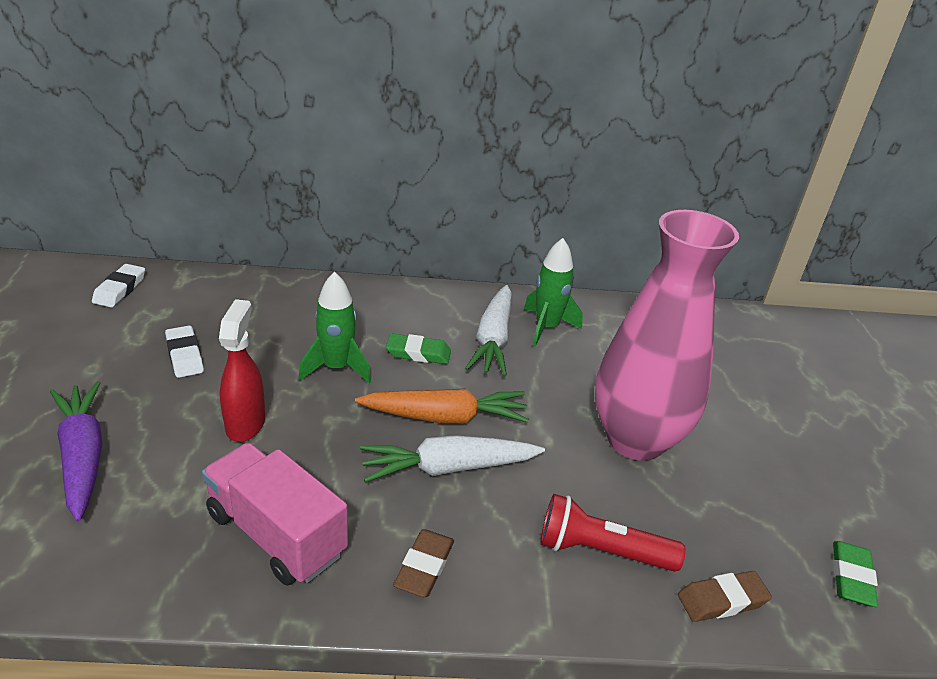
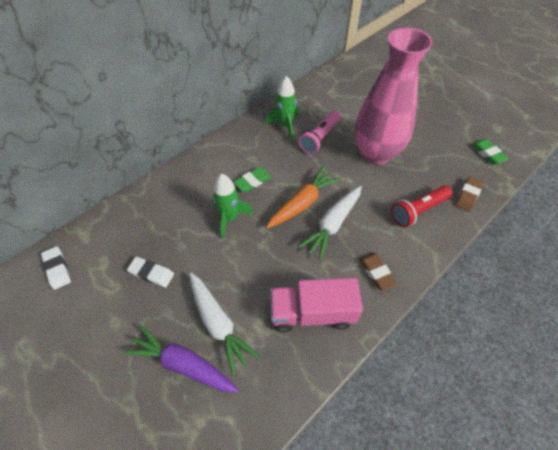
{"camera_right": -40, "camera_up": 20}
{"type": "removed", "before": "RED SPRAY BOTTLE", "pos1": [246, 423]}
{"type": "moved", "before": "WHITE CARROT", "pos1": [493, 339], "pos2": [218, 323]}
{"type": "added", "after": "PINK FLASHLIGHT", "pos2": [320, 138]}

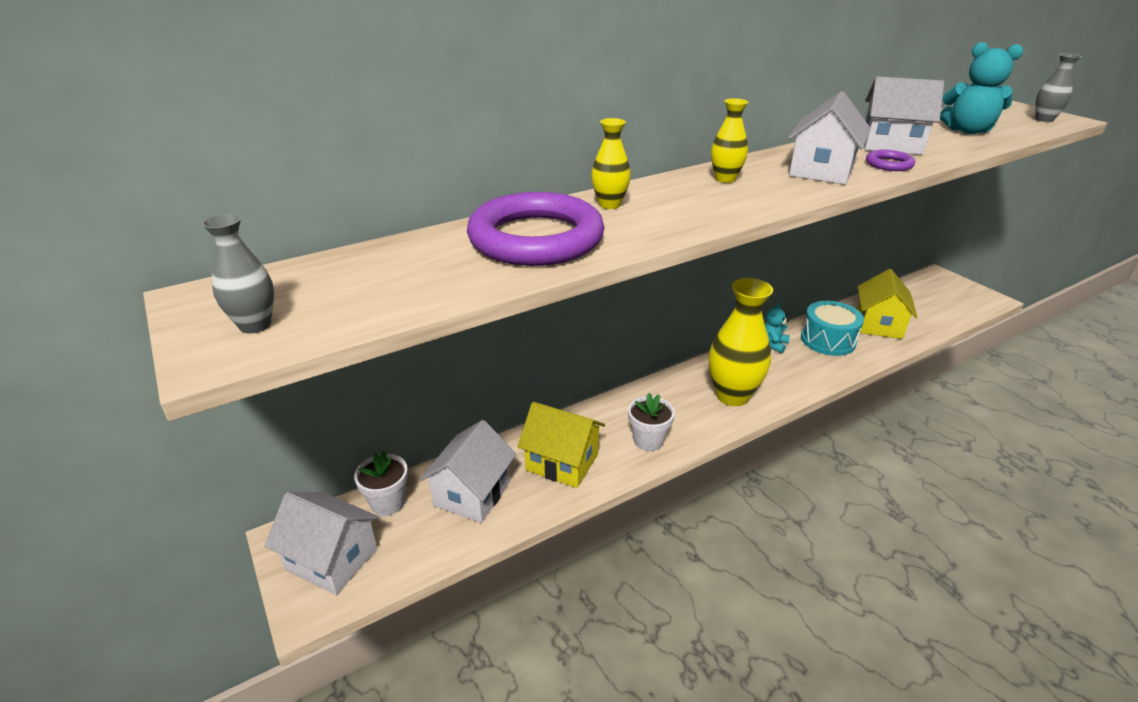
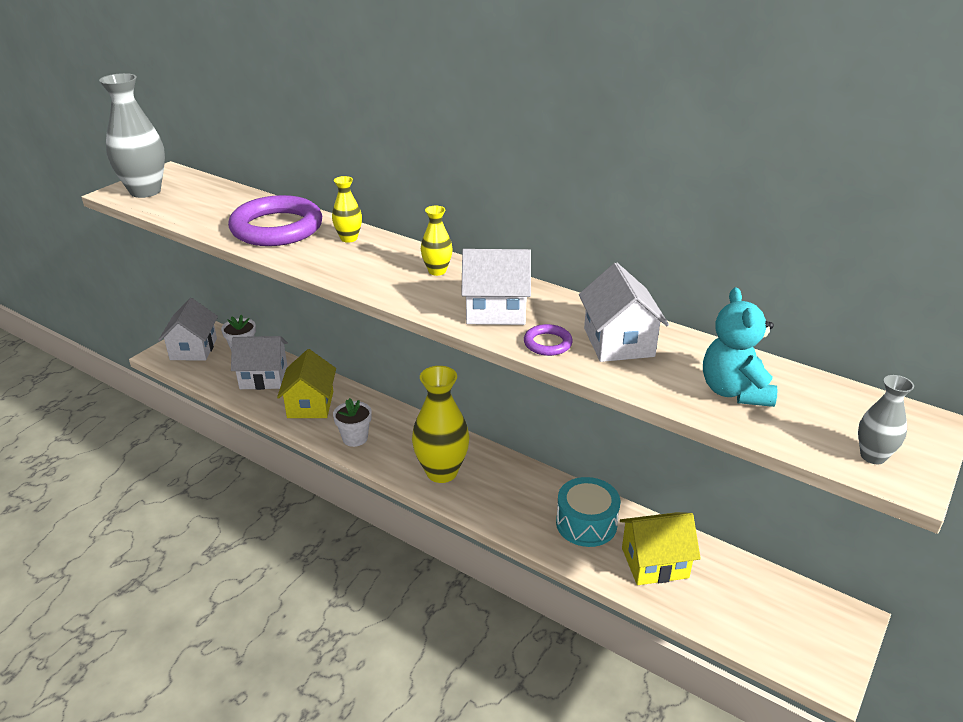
{"camera_right": 65, "camera_up": 0}
{"type": "resized", "before": "GREY VASE", "pos1": [255, 325], "pos2": [145, 191], "scale": 1.99}
{"type": "removed", "before": "TURQUOISE TEDDY BEAR", "pos1": [773, 344]}

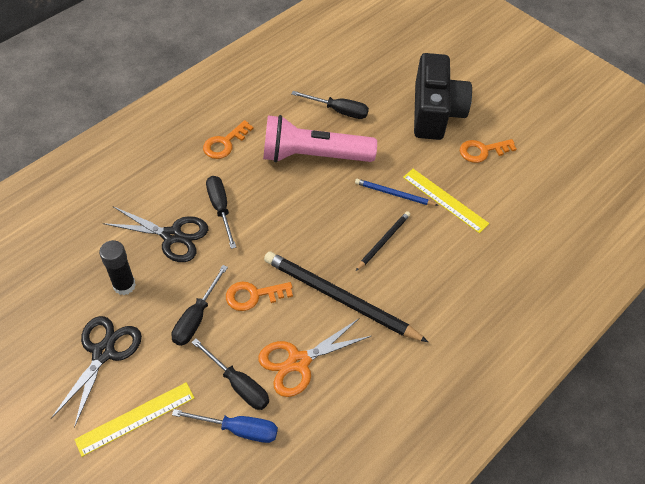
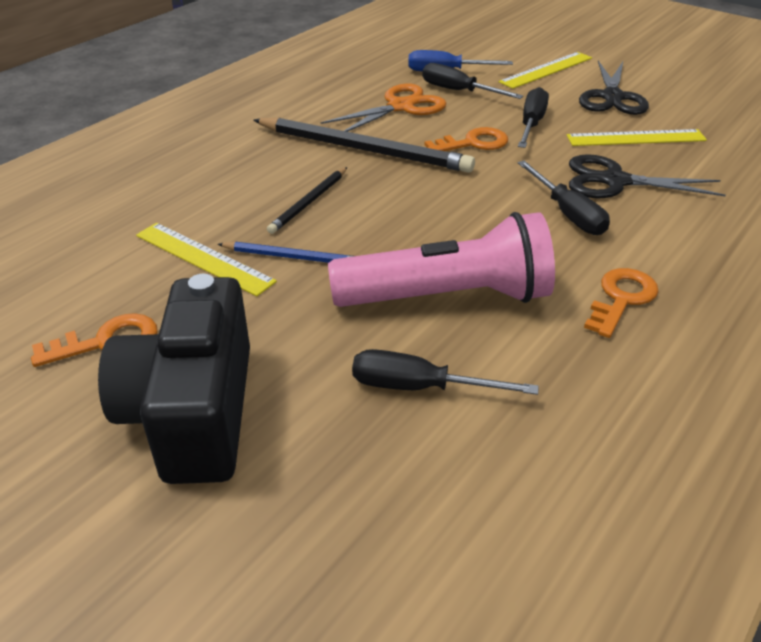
{"camera_right": 175, "camera_up": -15}
{"type": "replaced", "before": "BLACK GLUE STICK", "after": "YELLOW RULER", "pos1": [124, 285], "pos2": [636, 138]}

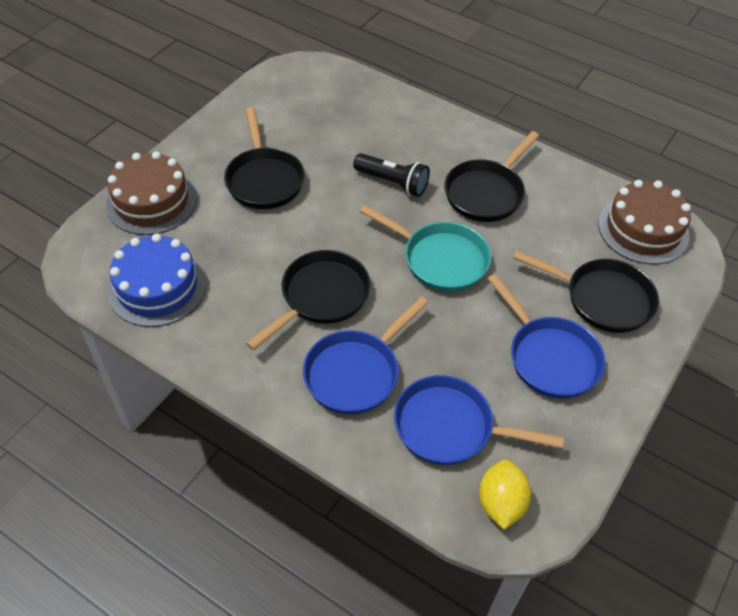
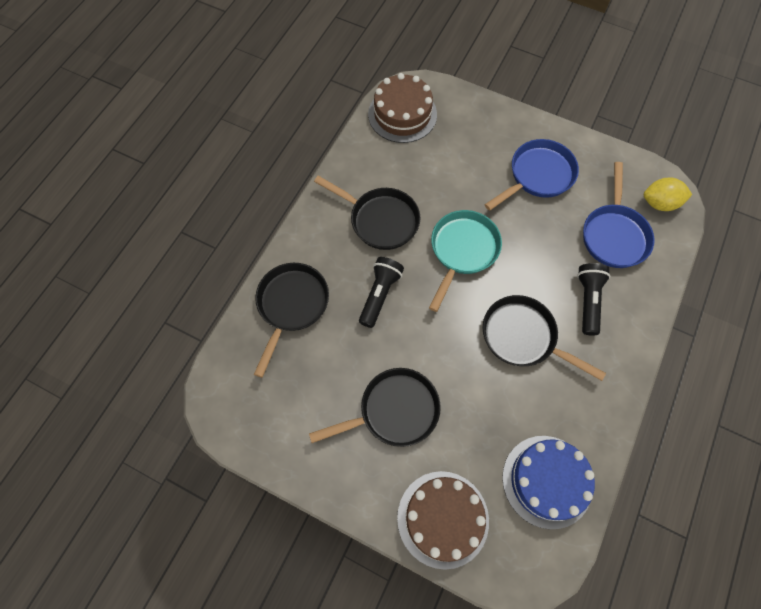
{"camera_right": -95, "camera_up": 15}
{"type": "replaced", "before": "BLUE PAN", "after": "BLACK FLASHLIGHT", "pos1": [356, 372], "pos2": [588, 301]}
{"type": "moved", "before": "BLACK PAN", "pos1": [602, 299], "pos2": [291, 305]}

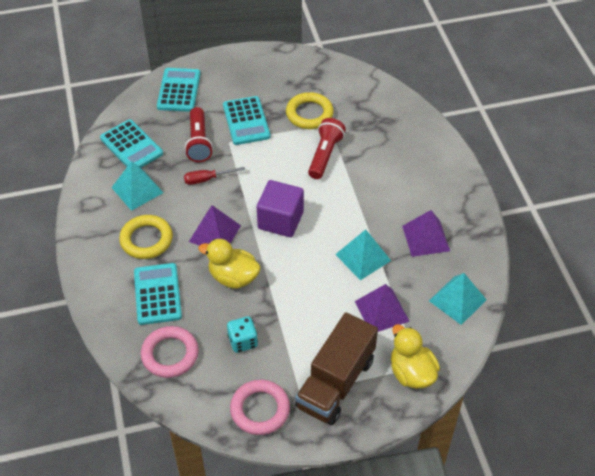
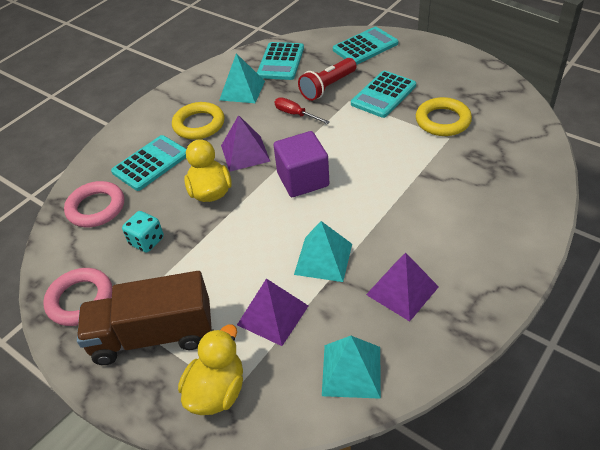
{"camera_right": 55, "camera_up": -5}
{"type": "removed", "before": "RED FLASHLIGHT", "pos1": [325, 155]}

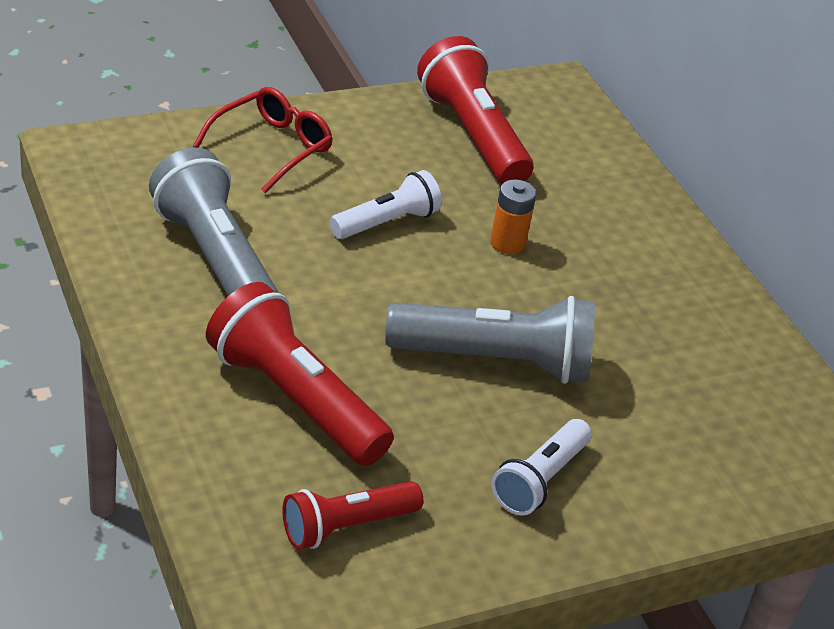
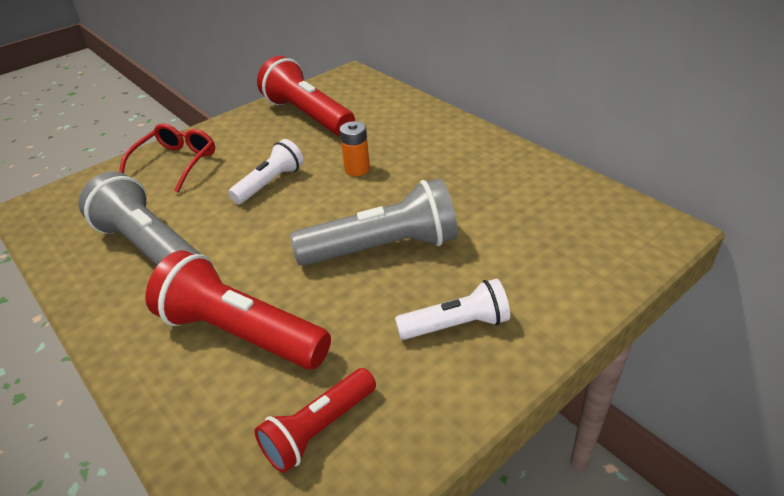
{"camera_right": -10, "camera_up": 0}
{"type": "turned", "before": "WHITE FLASHLIGHT", "pos1": [540, 480], "pos2": [456, 325], "turn": -120}

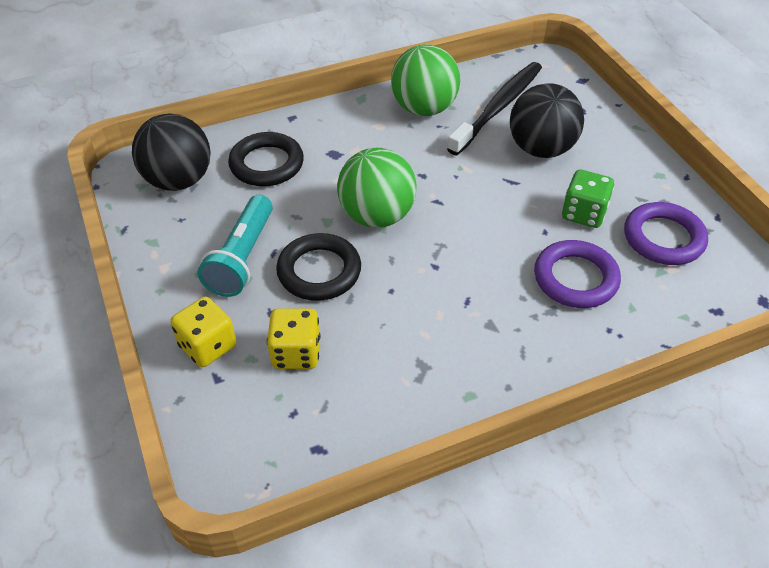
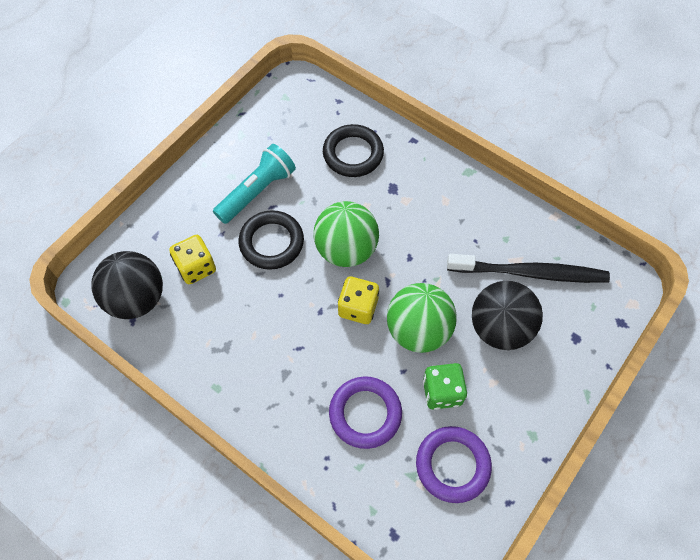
{"camera_right": 60, "camera_up": 15}
{"type": "moved", "before": "BLACK BALL", "pos1": [178, 180], "pos2": [136, 298]}
{"type": "moved", "before": "YELLOW DICE", "pos1": [207, 346], "pos2": [358, 307]}
{"type": "turned", "before": "TURQUOISE FLASHLIGHT", "pos1": [242, 257], "pos2": [257, 192], "turn": 150}
{"type": "moved", "before": "GREEN BALL", "pos1": [424, 108], "pos2": [418, 330]}

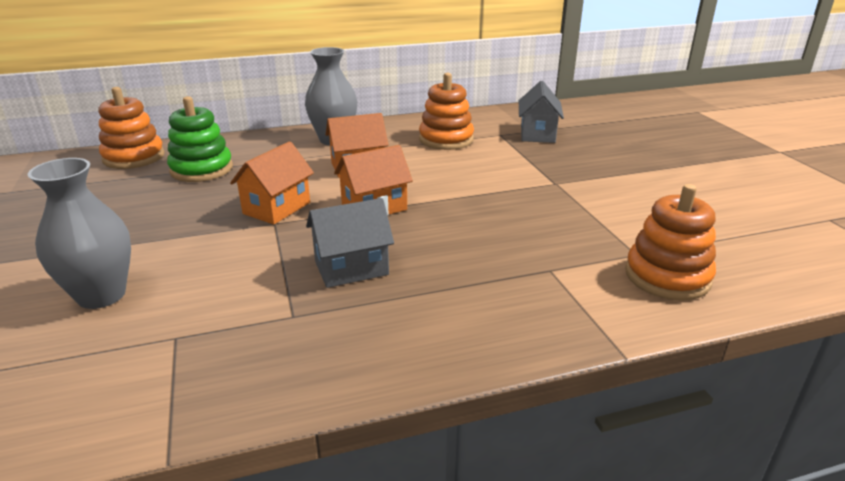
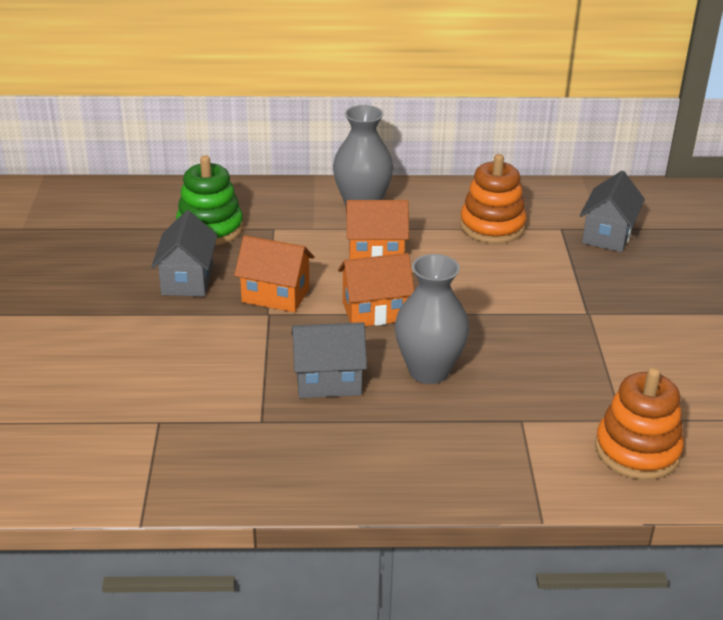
{"camera_right": 15, "camera_up": 5}
{"type": "moved", "before": "GREY VASE", "pos1": [101, 295], "pos2": [429, 371]}
{"type": "removed", "before": "ORANGE STACKING TOY", "pos1": [134, 157]}
{"type": "turned", "before": "ORANGE HOUSE", "pos1": [276, 208], "pos2": [275, 295], "turn": 60}
{"type": "added", "after": "GREY HOUSE", "pos2": [187, 280]}

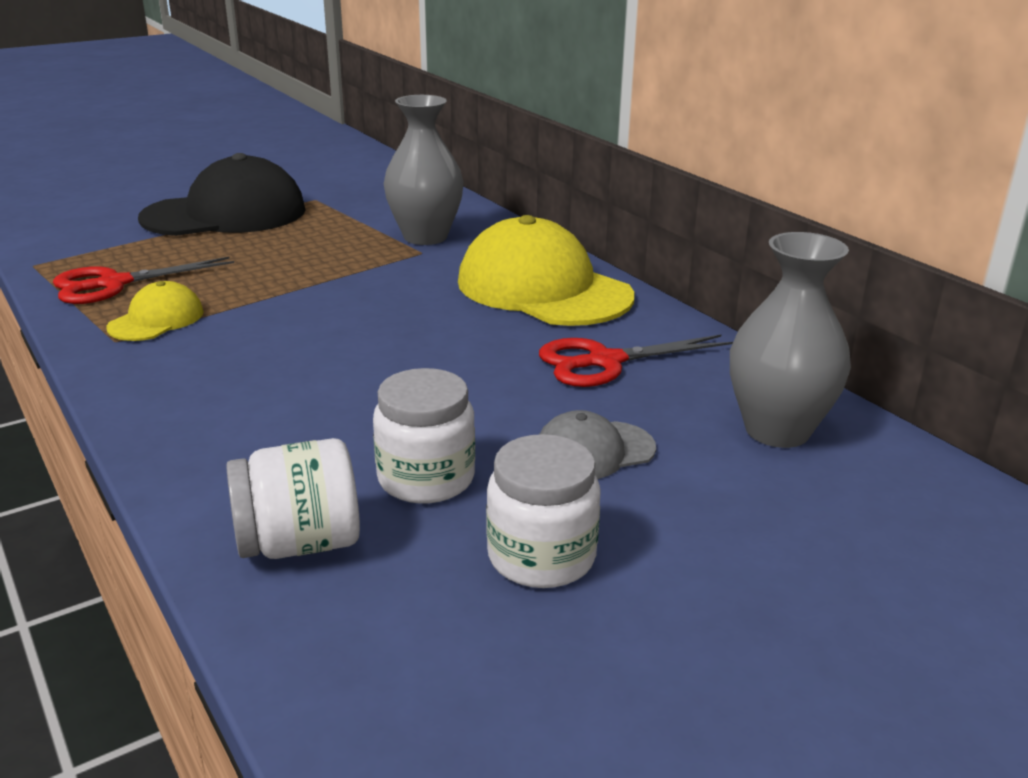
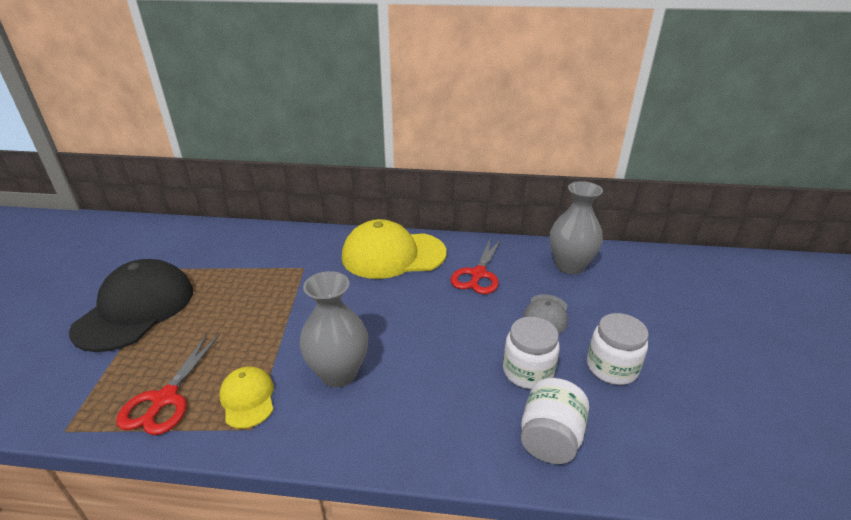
{"camera_right": -50, "camera_up": 5}
{"type": "moved", "before": "GREY VASE", "pos1": [425, 237], "pos2": [338, 373]}

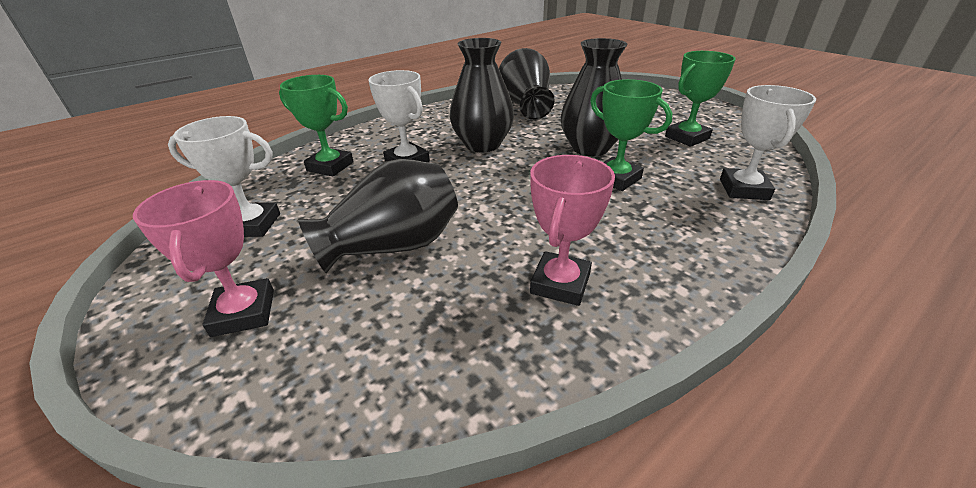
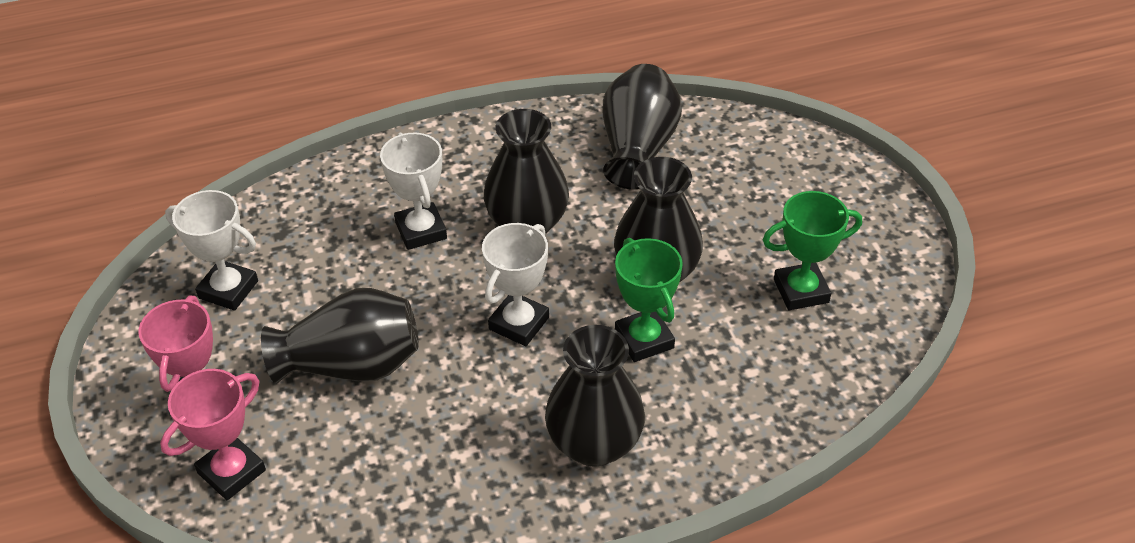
{"camera_right": 20, "camera_up": 10}
{"type": "removed", "before": "GREEN TROPHY", "pos1": [330, 166]}
{"type": "moved", "before": "PINK TROPHY", "pos1": [560, 283], "pos2": [231, 471]}
{"type": "moved", "before": "WHITE TROPHY", "pos1": [743, 189], "pos2": [519, 323]}
{"type": "added", "after": "BLACK VASE", "pos2": [594, 444]}

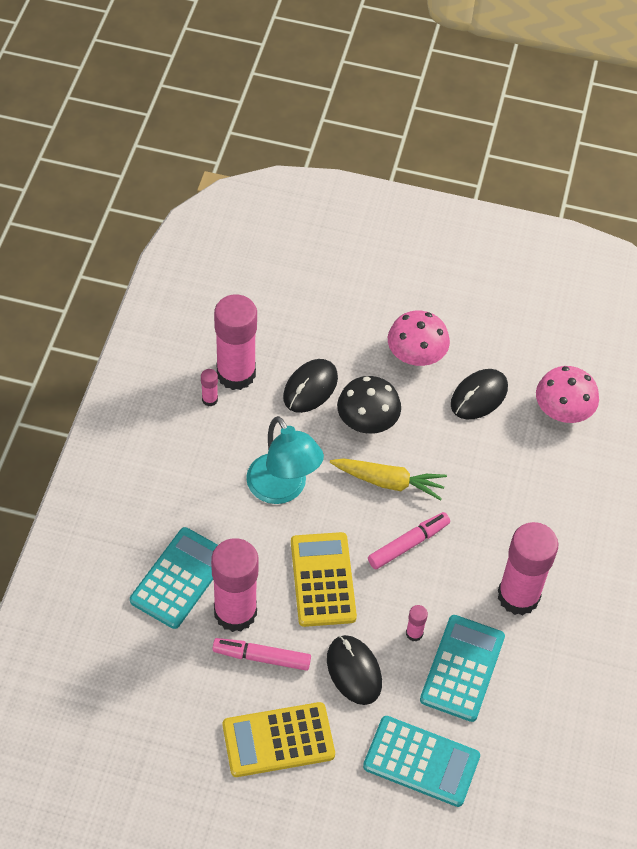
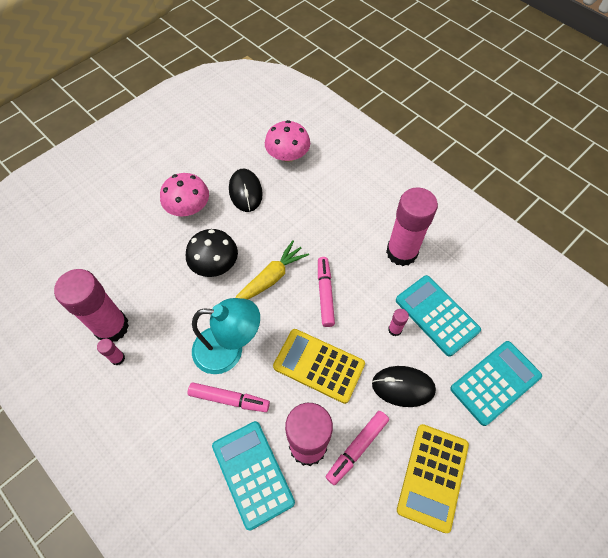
{"camera_right": -55, "camera_up": 5}
{"type": "removed", "before": "BLACK MOUSE", "pos1": [310, 388]}
{"type": "added", "after": "PINK MARKER", "pos2": [229, 399]}

